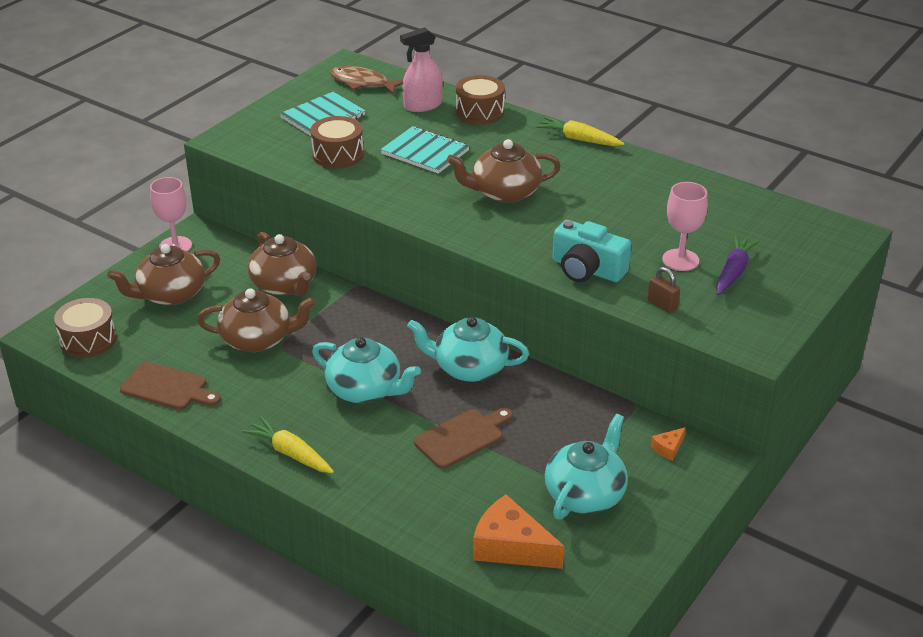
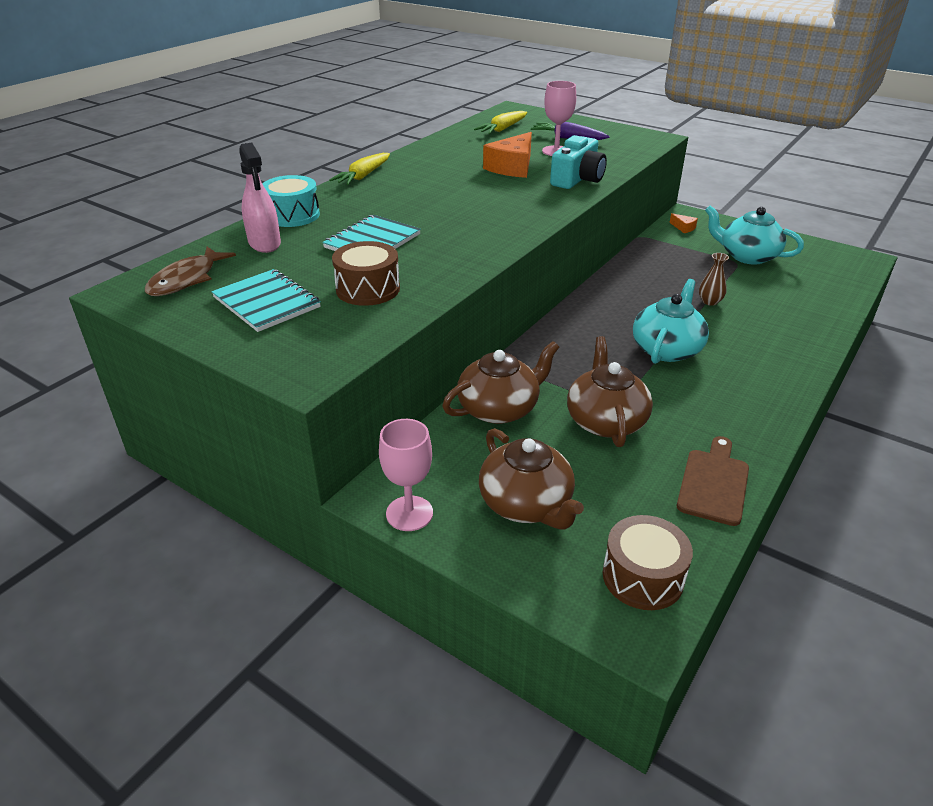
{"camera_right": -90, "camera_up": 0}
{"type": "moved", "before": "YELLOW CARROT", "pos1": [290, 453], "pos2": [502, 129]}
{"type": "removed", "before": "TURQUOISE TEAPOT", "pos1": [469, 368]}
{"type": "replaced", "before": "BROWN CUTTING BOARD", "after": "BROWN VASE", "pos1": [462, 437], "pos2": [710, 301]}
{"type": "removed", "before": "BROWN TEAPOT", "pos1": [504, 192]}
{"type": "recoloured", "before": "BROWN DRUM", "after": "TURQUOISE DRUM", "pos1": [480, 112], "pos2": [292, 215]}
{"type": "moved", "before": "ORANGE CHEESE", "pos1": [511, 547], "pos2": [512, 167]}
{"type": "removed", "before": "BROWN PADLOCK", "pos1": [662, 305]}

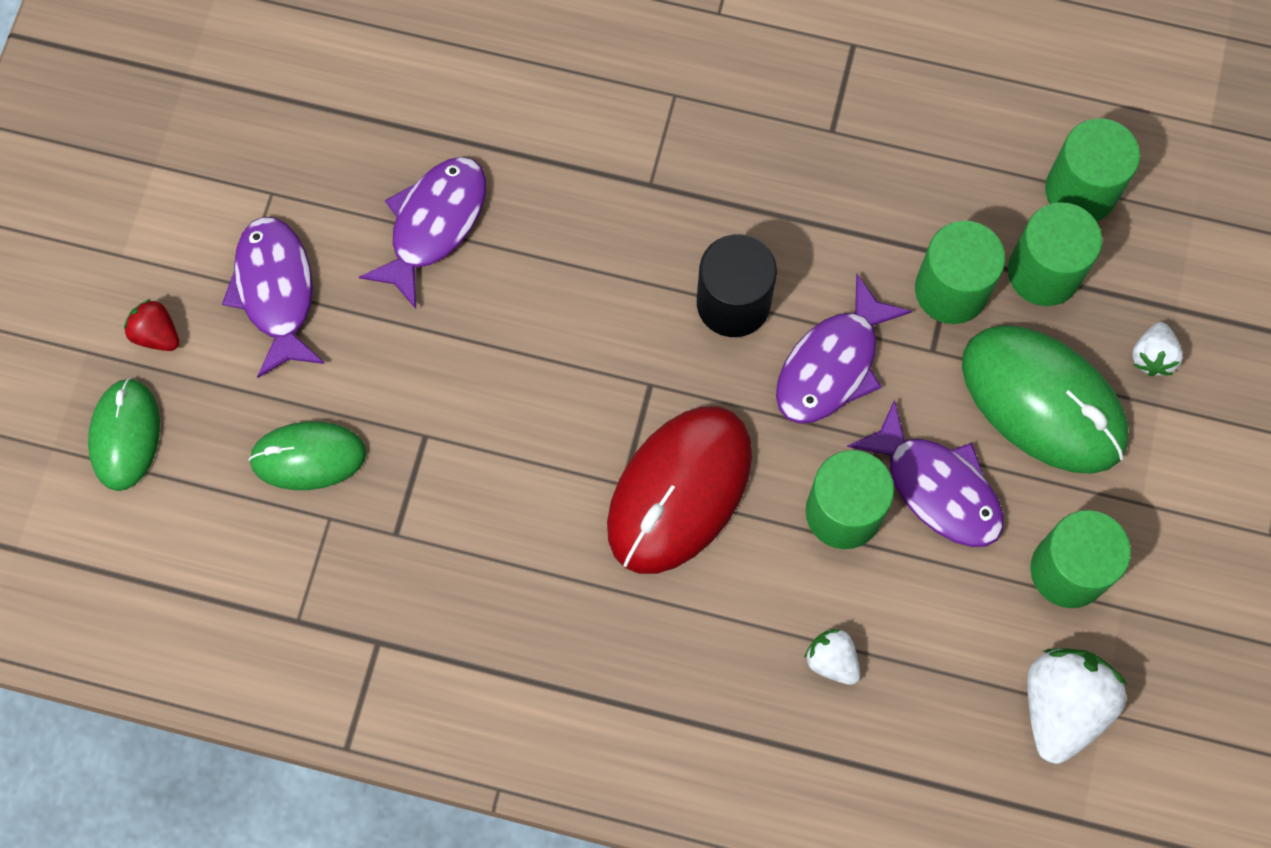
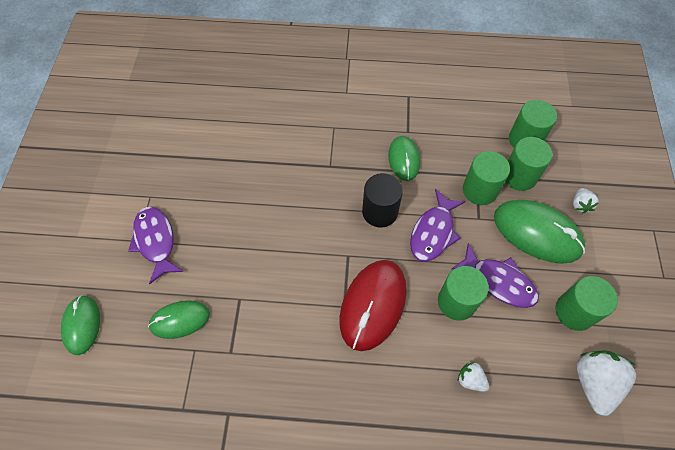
{"camera_right": -10, "camera_up": -10}
{"type": "removed", "before": "RED STRAWBERRY", "pos1": [156, 334]}
{"type": "removed", "before": "PURPLE FISH", "pos1": [434, 225]}
{"type": "added", "after": "GREEN MOUSE", "pos2": [404, 159]}

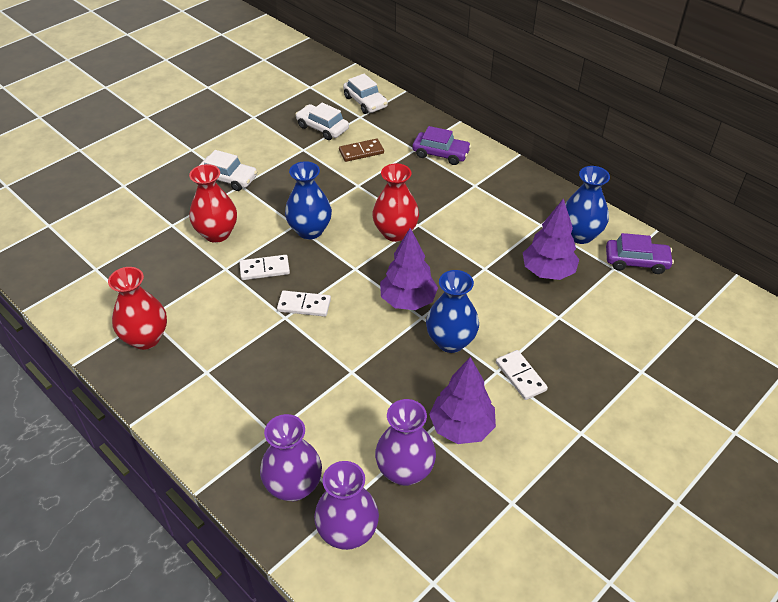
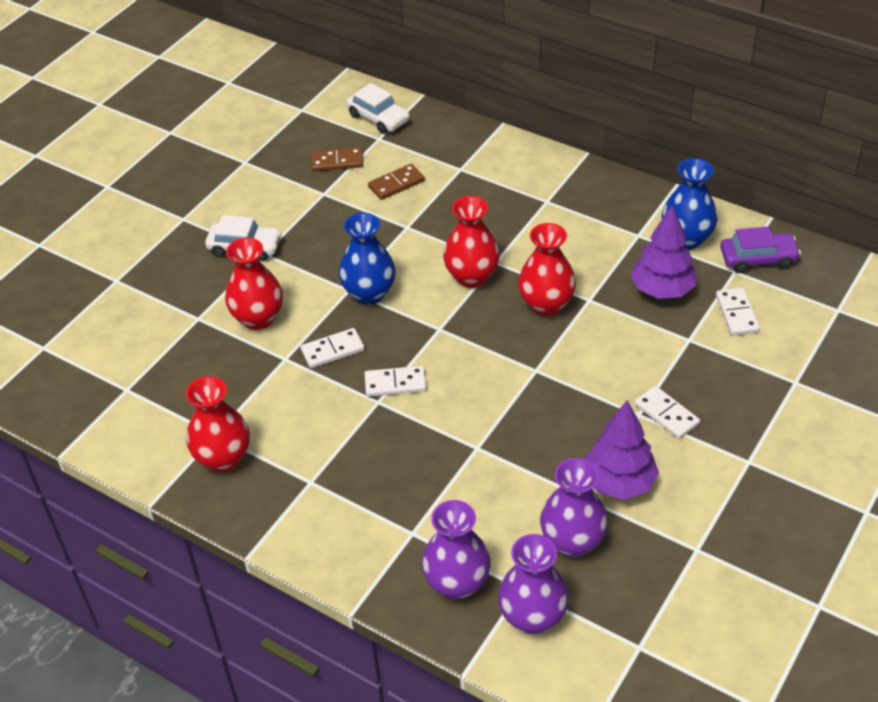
{"camera_right": -10, "camera_up": 0}
{"type": "replaced", "before": "WHITE CAR", "after": "BROWN DOMINO", "pos1": [322, 128], "pos2": [337, 161]}
{"type": "removed", "before": "PURPLE TREE", "pos1": [408, 301]}
{"type": "removed", "before": "PURPLE CAR", "pos1": [441, 154]}
{"type": "removed", "before": "BLUE VASE", "pos1": [450, 341]}
{"type": "added", "after": "RED VASE", "pos2": [546, 304]}
{"type": "added", "after": "WHITE DOMINO", "pos2": [737, 313]}

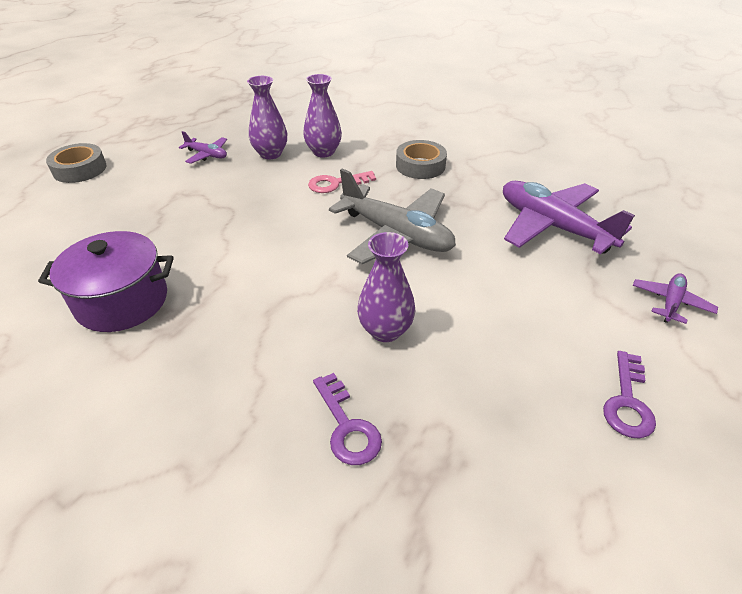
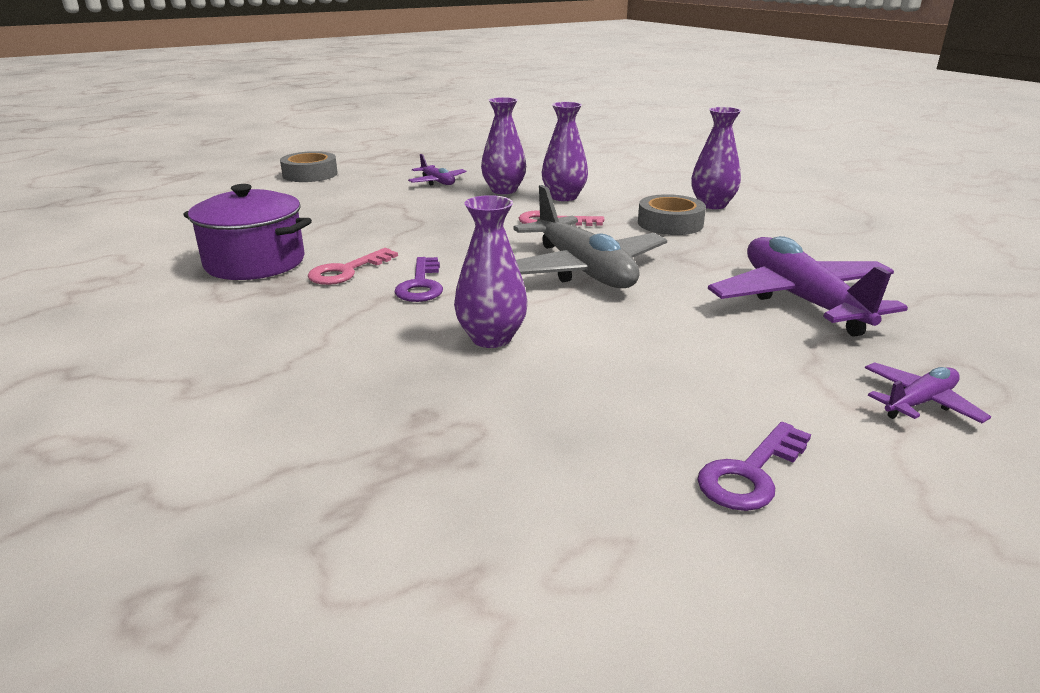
{"camera_right": 25, "camera_up": -15}
{"type": "moved", "before": "PURPLE KEY", "pos1": [347, 426], "pos2": [421, 285]}
{"type": "added", "after": "PINK KEY", "pos2": [347, 271]}
{"type": "added", "after": "PURPLE VASE", "pos2": [712, 205]}

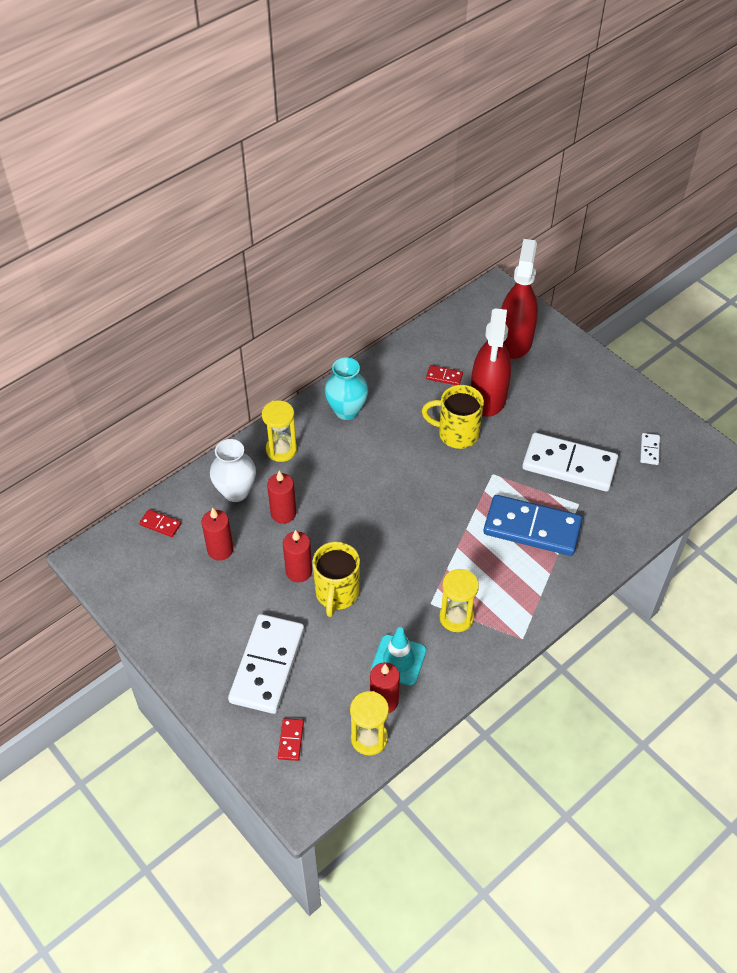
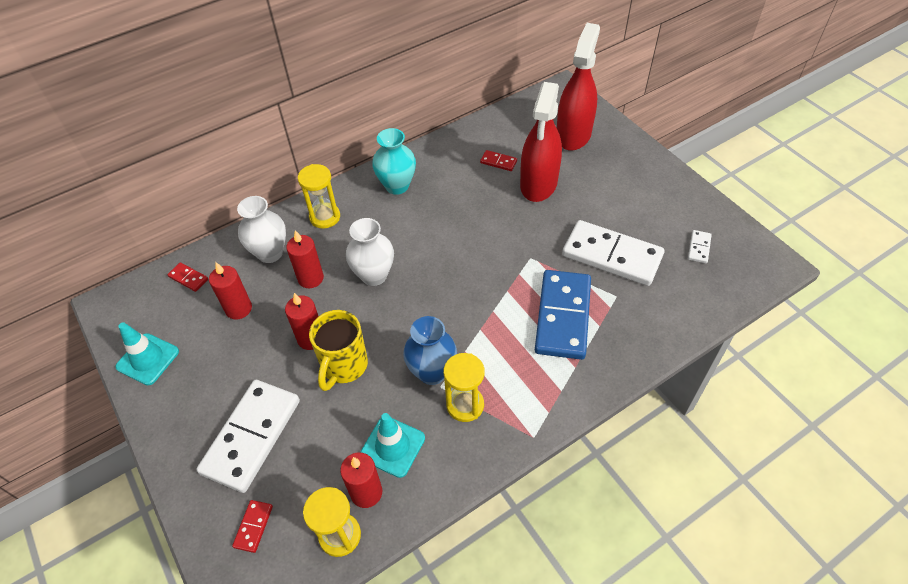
{"camera_right": 10, "camera_up": 0}
{"type": "removed", "before": "YELLOW MUG", "pos1": [456, 434]}
{"type": "turned", "before": "BLUE DOMINO", "pos1": [532, 528], "pos2": [563, 316], "turn": 75}
{"type": "added", "after": "TURQUOISE TRAFFIC CONE", "pos2": [148, 359]}
{"type": "added", "after": "WHITE VASE", "pos2": [374, 275]}
{"type": "added", "after": "BLUE VASE", "pos2": [432, 372]}

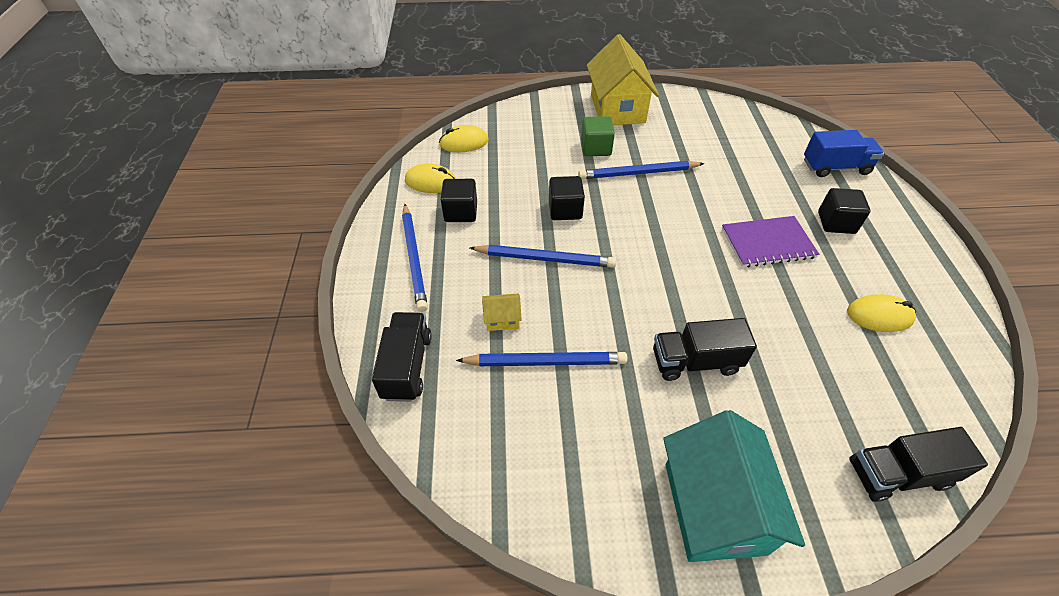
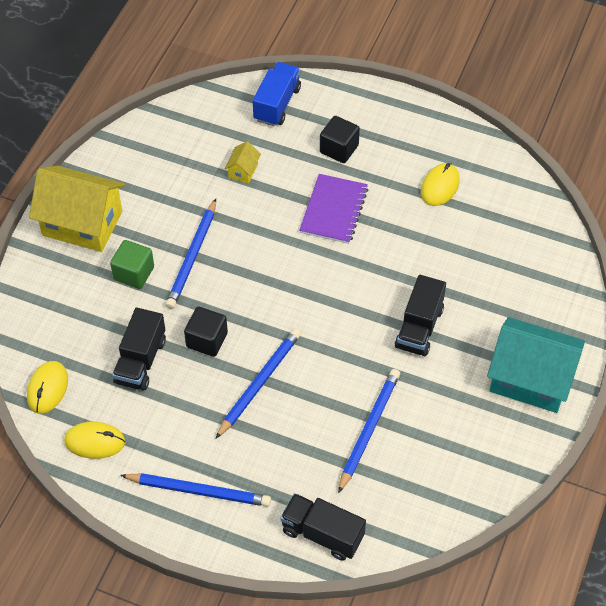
{"camera_right": -65, "camera_up": 5}
{"type": "turned", "before": "YELLOW MOUSE", "pos1": [431, 182], "pos2": [95, 442], "turn": 60}
{"type": "removed", "before": "BLACK CUBE", "pos1": [461, 212]}
{"type": "moved", "before": "YELLOW HOUSE", "pos1": [502, 319], "pos2": [243, 171]}
{"type": "moved", "before": "BLACK TRUCK", "pos1": [898, 474], "pos2": [140, 361]}

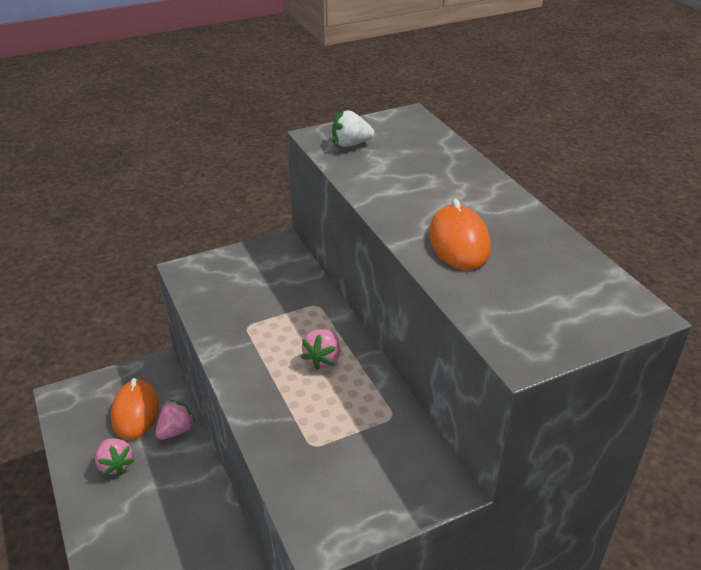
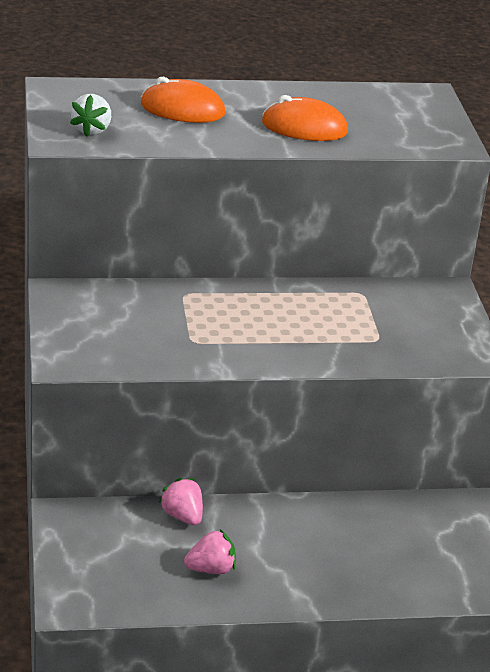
{"camera_right": -75, "camera_up": -5}
{"type": "moved", "before": "ORANGE MOUSE", "pos1": [135, 412], "pos2": [182, 109]}
{"type": "removed", "before": "PINK STRAWBERRY", "pos1": [323, 359]}

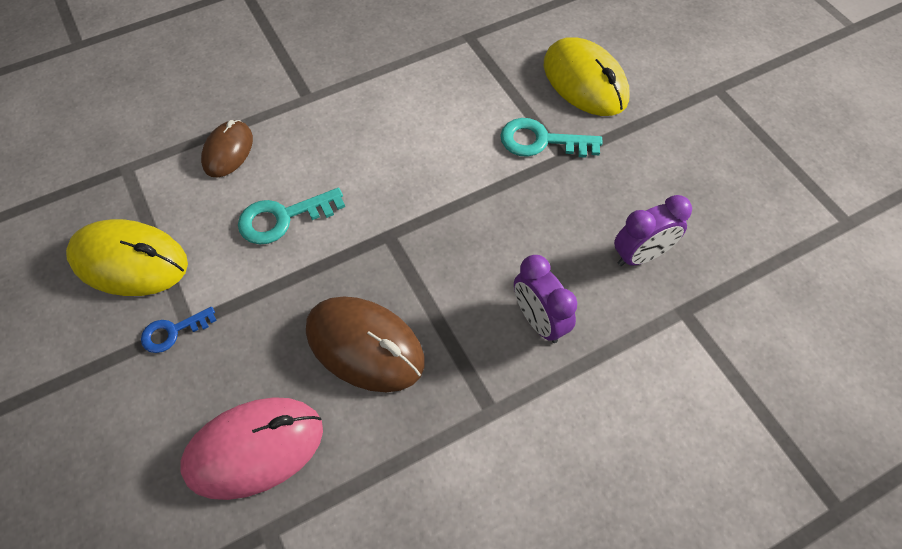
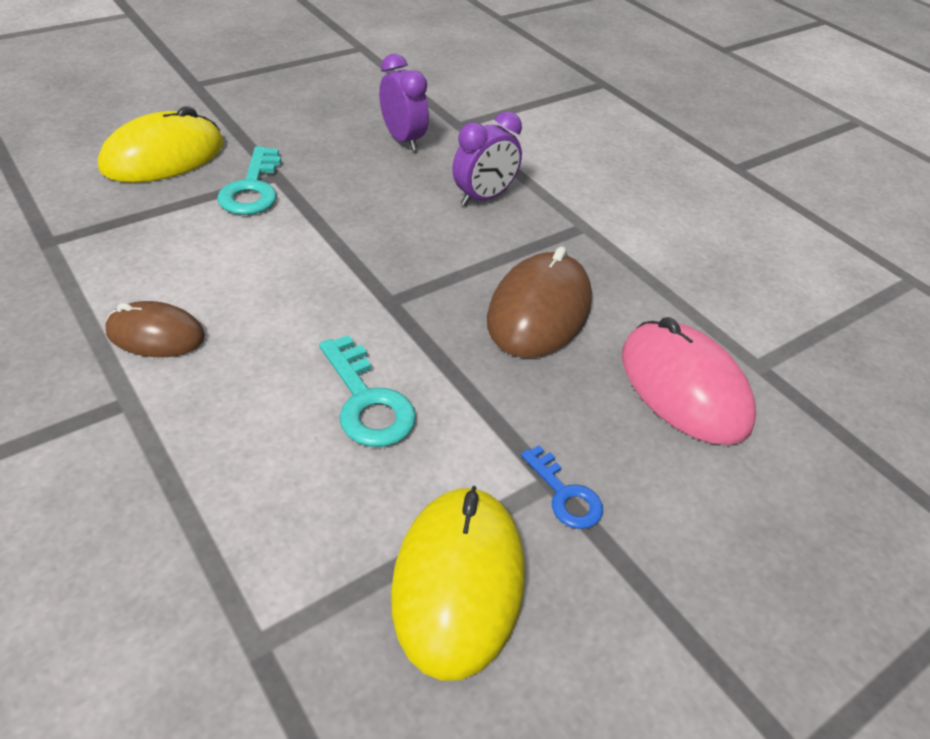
{"camera_right": -100, "camera_up": -15}
{"type": "moved", "before": "BROWN MOUSE", "pos1": [228, 151], "pos2": [156, 334]}

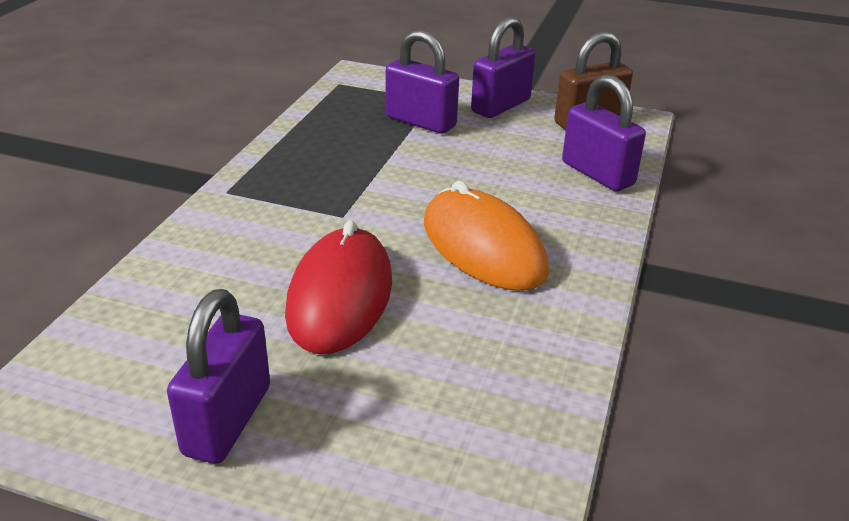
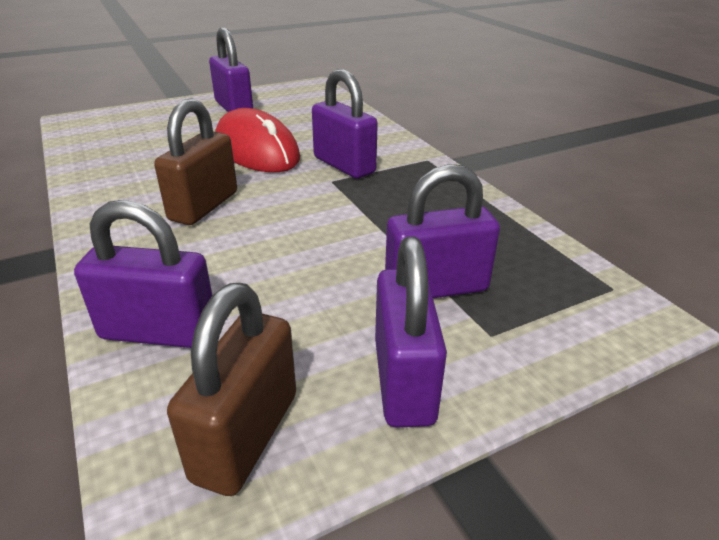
{"camera_right": 135, "camera_up": 0}
{"type": "replaced", "before": "ORANGE MOUSE", "after": "BROWN PADLOCK", "pos1": [483, 247], "pos2": [204, 206]}
{"type": "added", "after": "PURPLE PADLOCK", "pos2": [344, 165]}

